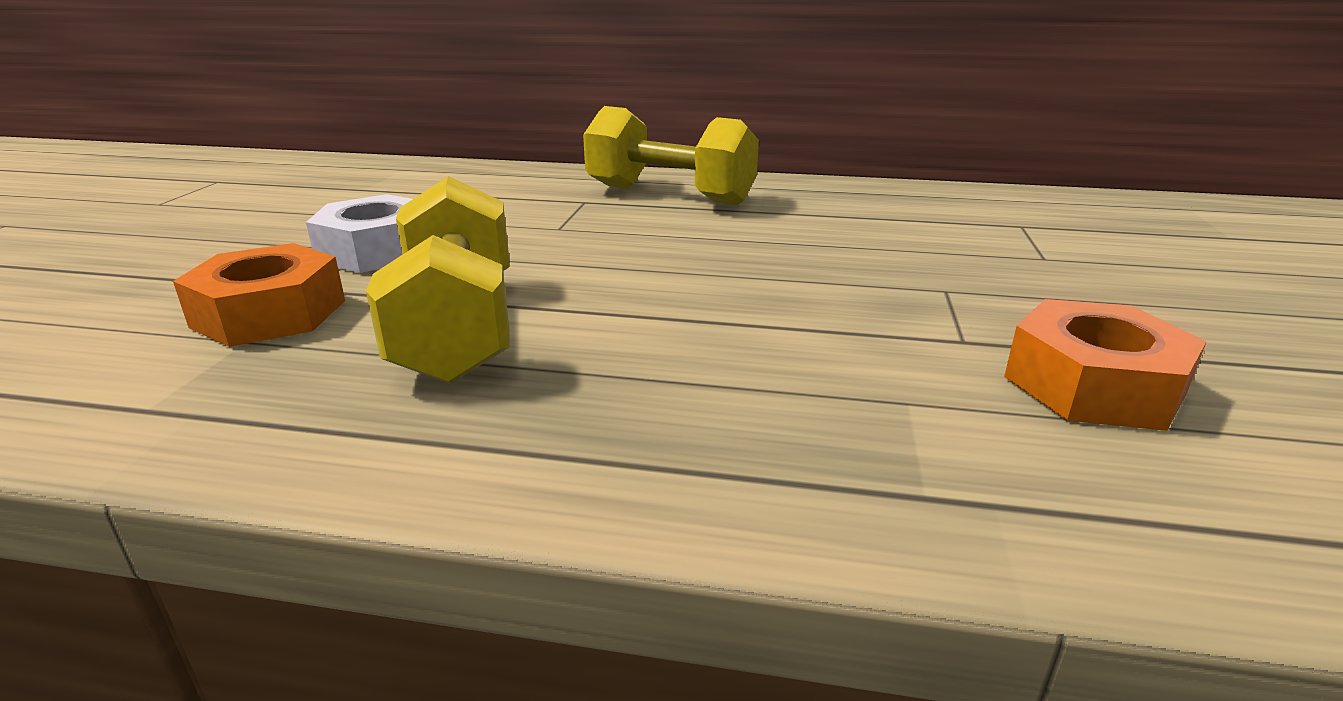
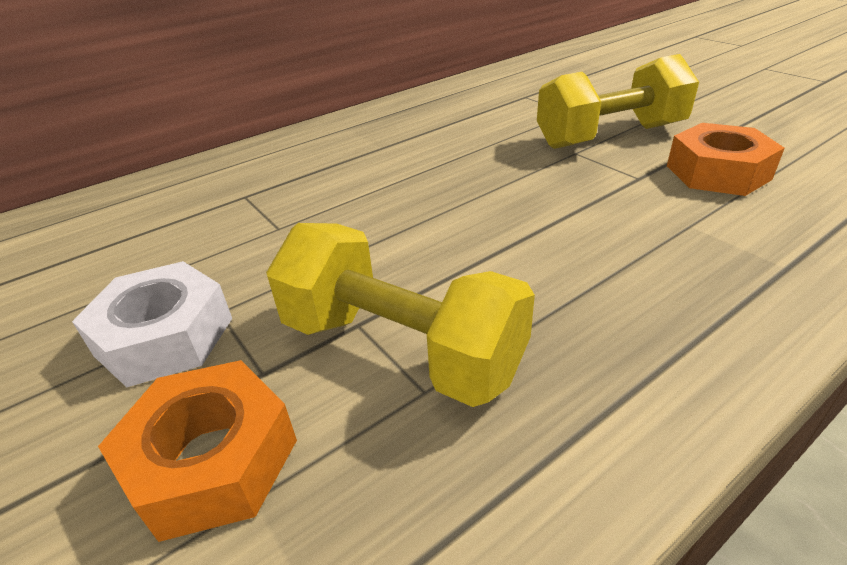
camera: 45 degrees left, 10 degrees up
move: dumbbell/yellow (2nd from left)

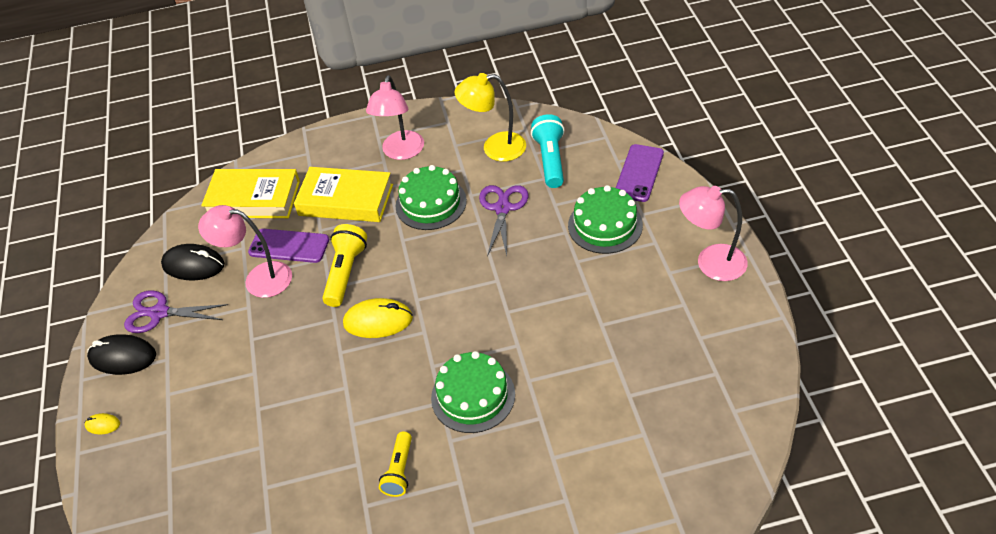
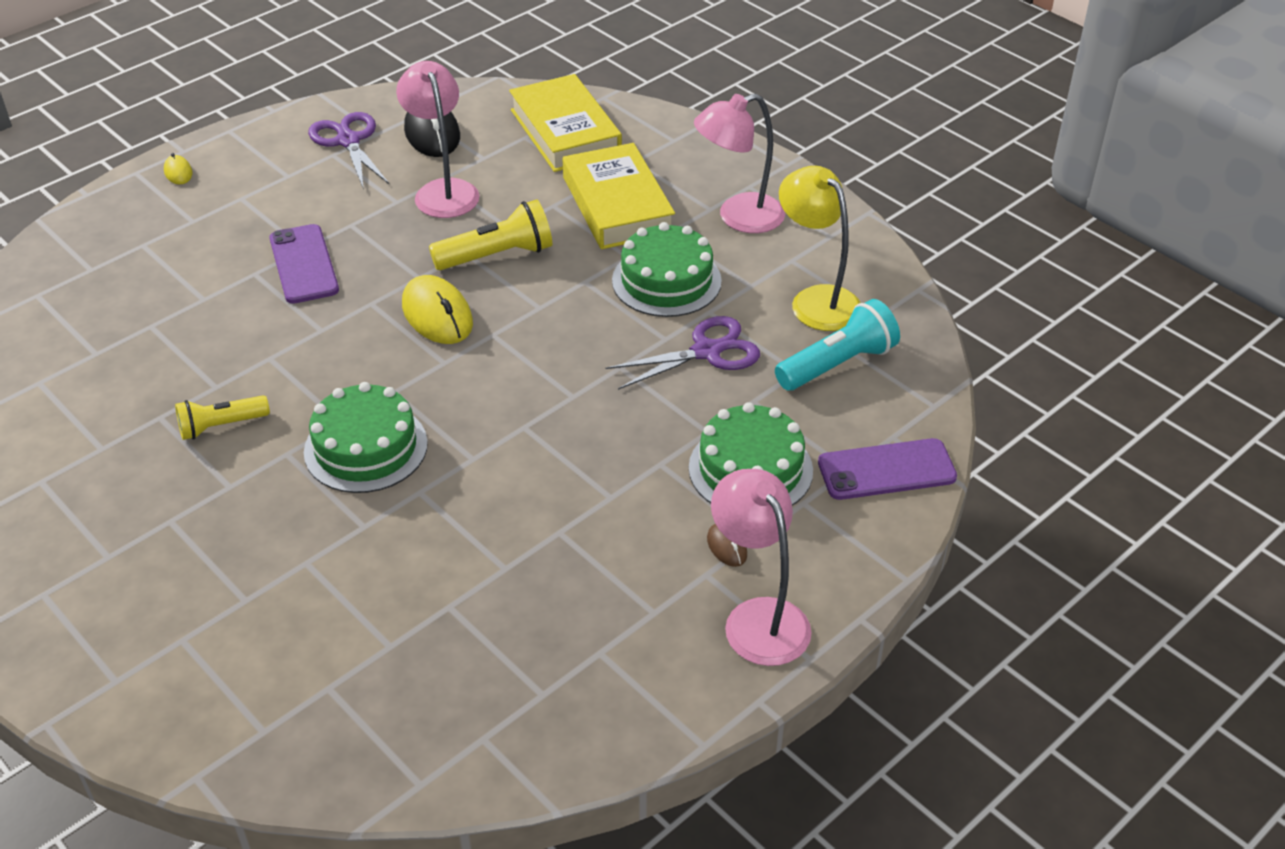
camera: 55 degrees right, 5 degrees down
delete: mouse/black (1st from left)
insert: mouse/brown
move: phone/purple (1st from left)

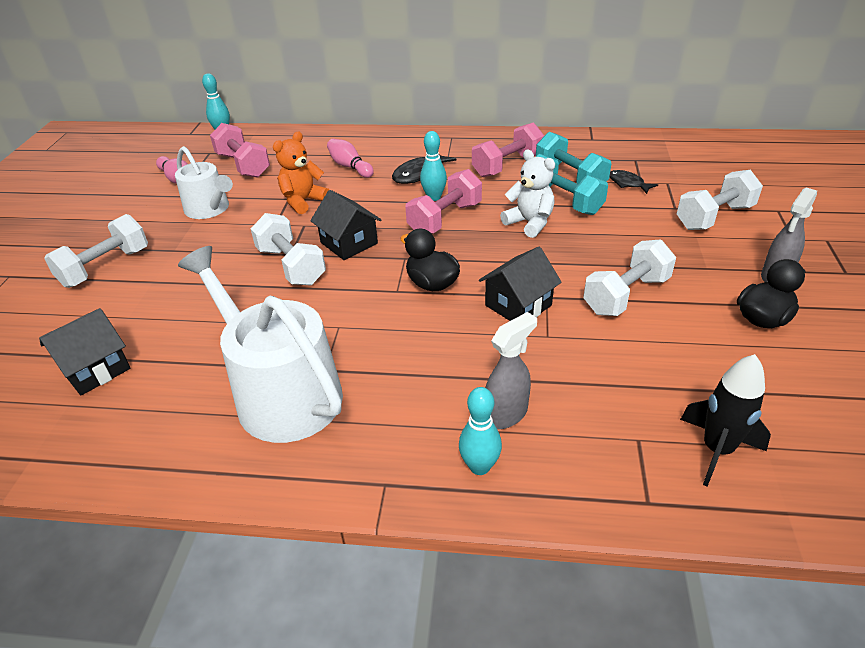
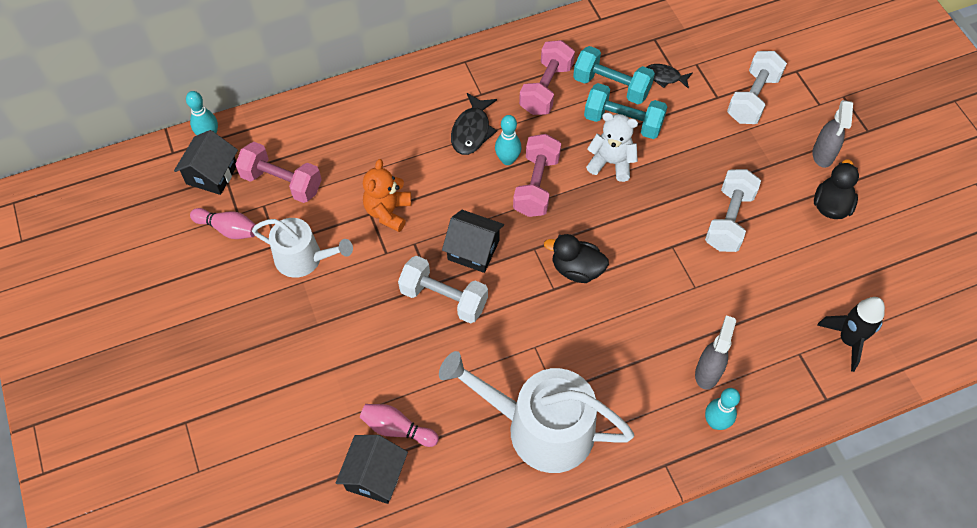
camera: 30 degrees left, 20 degrees up
delete: dumbbell/white (1st from left)
move: house/black (3rd from left in the first image) to house/black (1st from left); bowling pin/pink (2nd from left)

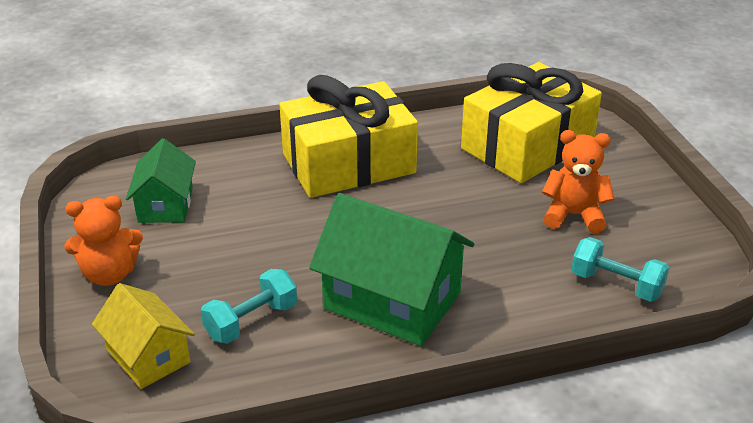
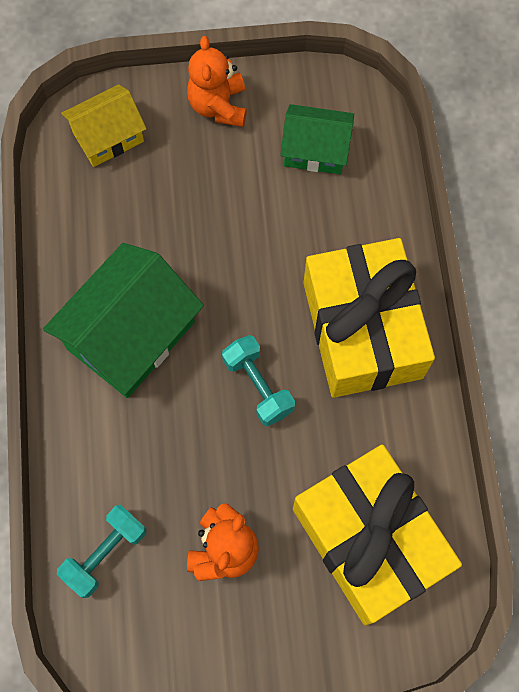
camera: 100 degrees right, 35 degrees up
move: dumbbell/turquoise (1st from left in the first image) to dumbbell/turquoise (2nd from left)

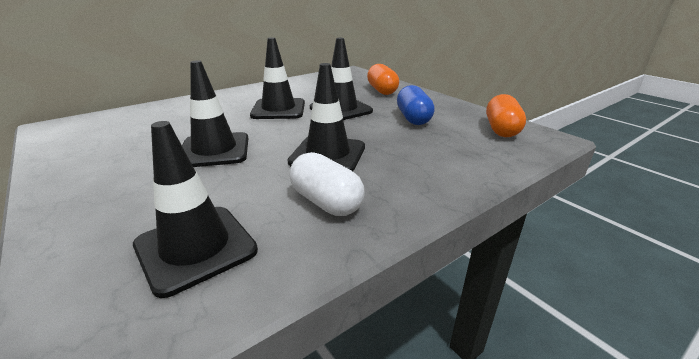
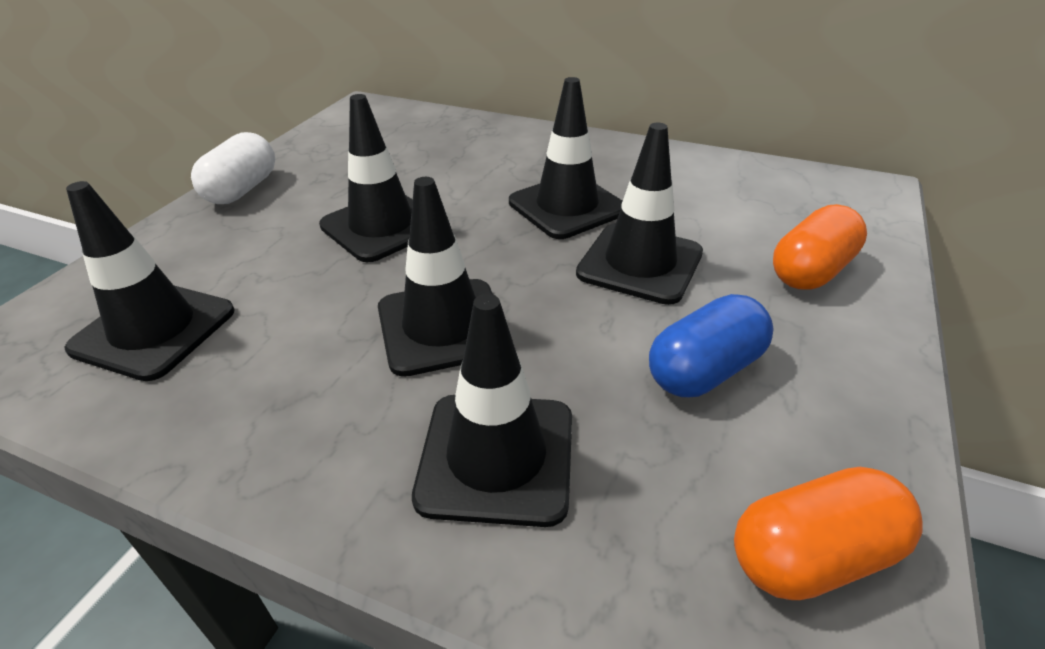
camera: 60 degrees right, 10 degrees up
insert: traffic cone/black (4th from left)
move: capsule/white

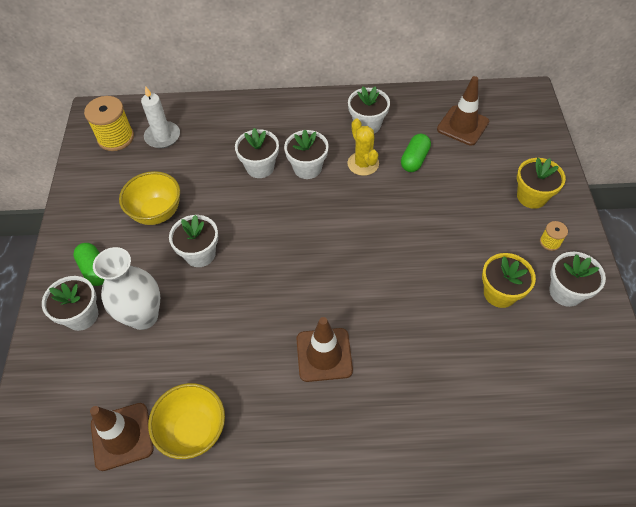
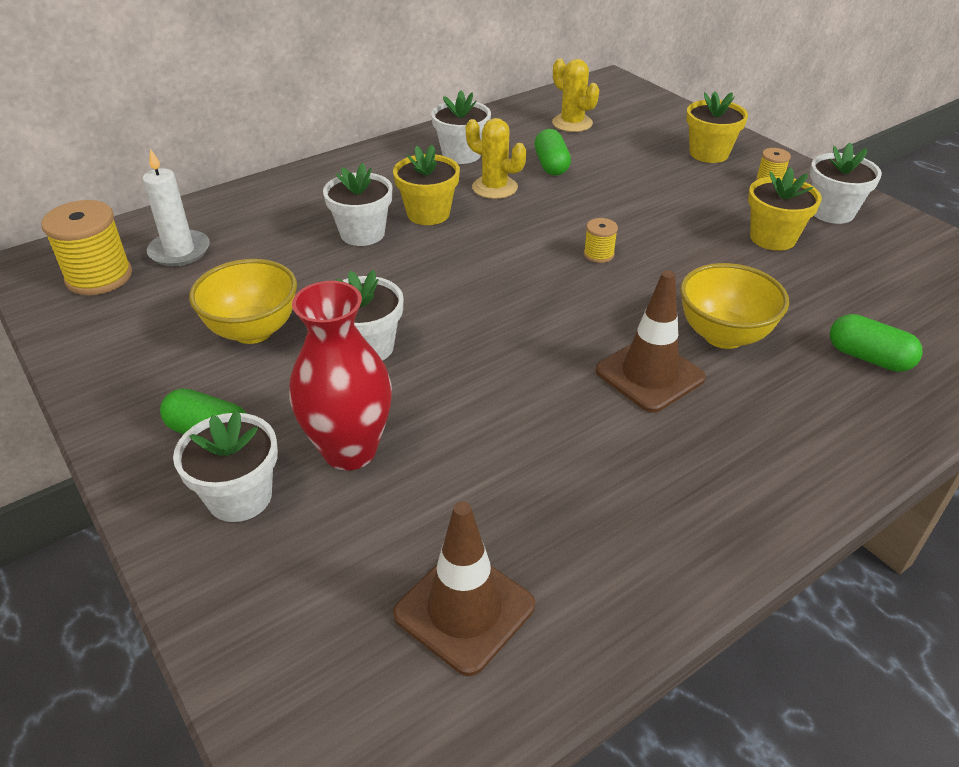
camera: 35 degrees left, 15 degrees down
insert: spool/yellow (2nd from left); capsule/green (3rd from left)
move: bowl/yellow (2nd from left)
replace: traffic cone/brown (3rd from left) to cactus/yellow (2nd from left)
recolor: vase/white to vase/red; flower pot/white (4th from left) to flower pot/yellow (1st from left)

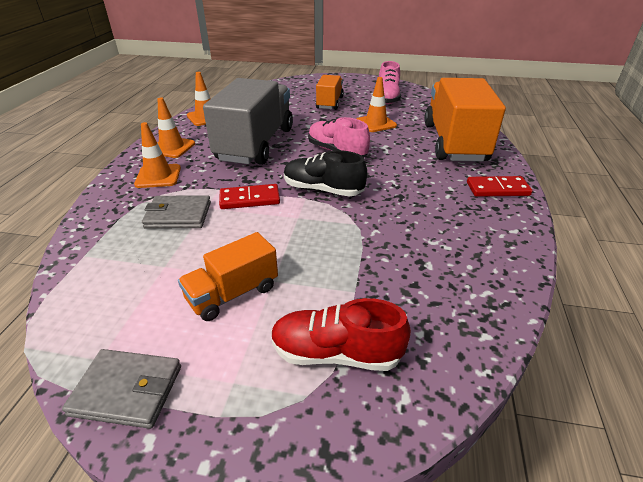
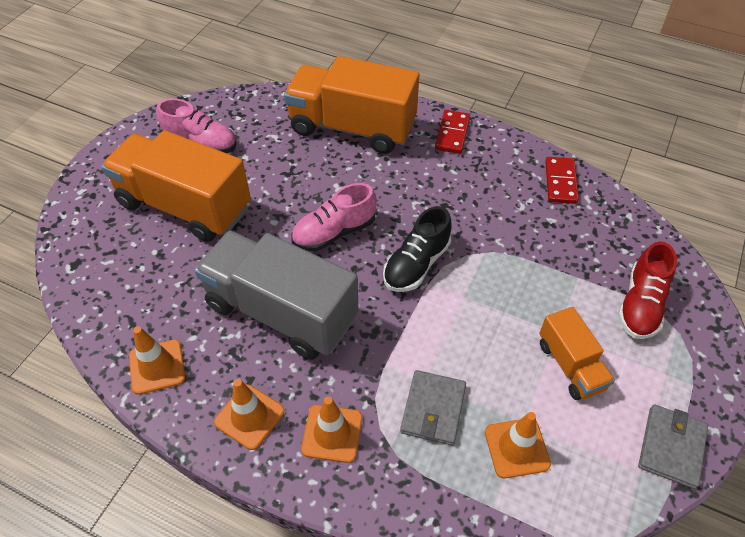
camera: 75 degrees left, 15 degrees up
move: traffic cone/orange (4th from left); domino/red (1st from left in the first image) to domino/red (2nd from left)
resize: truck/orange (2nd from left in the first image) x1.94

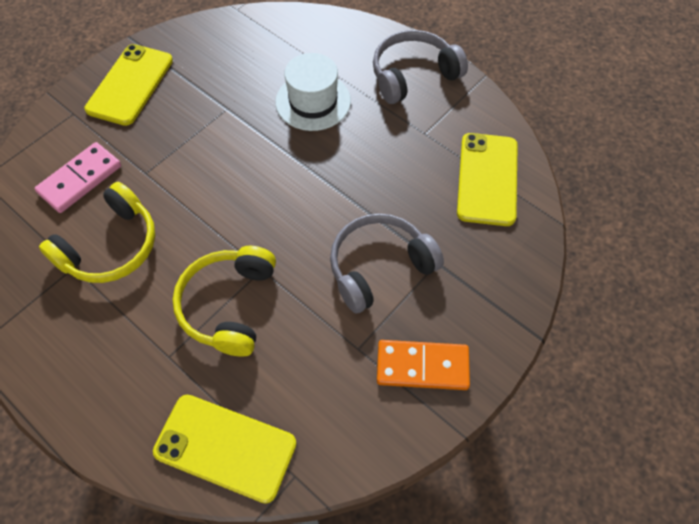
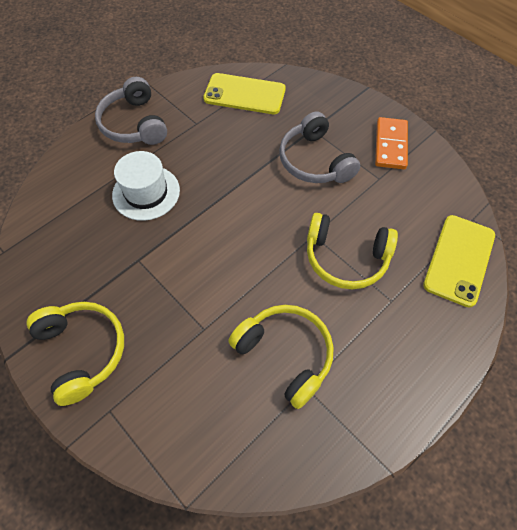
camera: 85 degrees left, 0 degrees up
delete: domino/pink
replace: phone/yellow (1st from left) to headphones/yellow (1st from left)

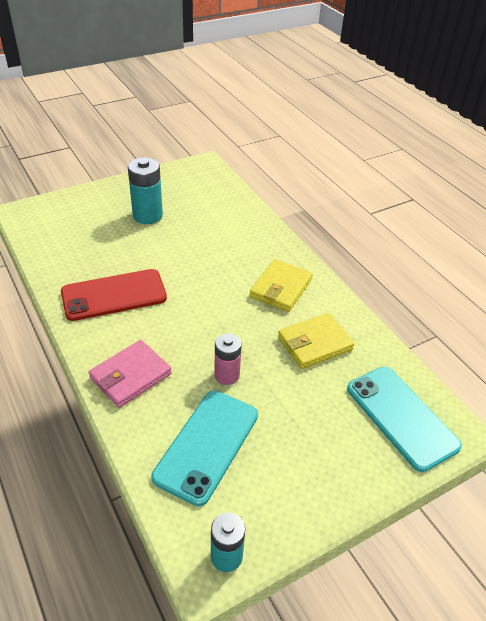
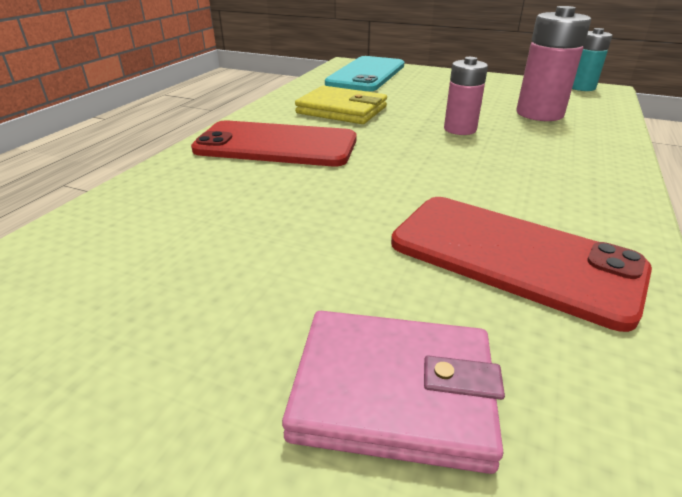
camera: 125 degrees left, 10 degrees down
delete: battery/turquoise (1st from left)
move: wallet/pink
replace: wallet/yellow (1st from left) to phone/red (1st from left); phone/turquoise (1st from left) to battery/pink (2nd from left)

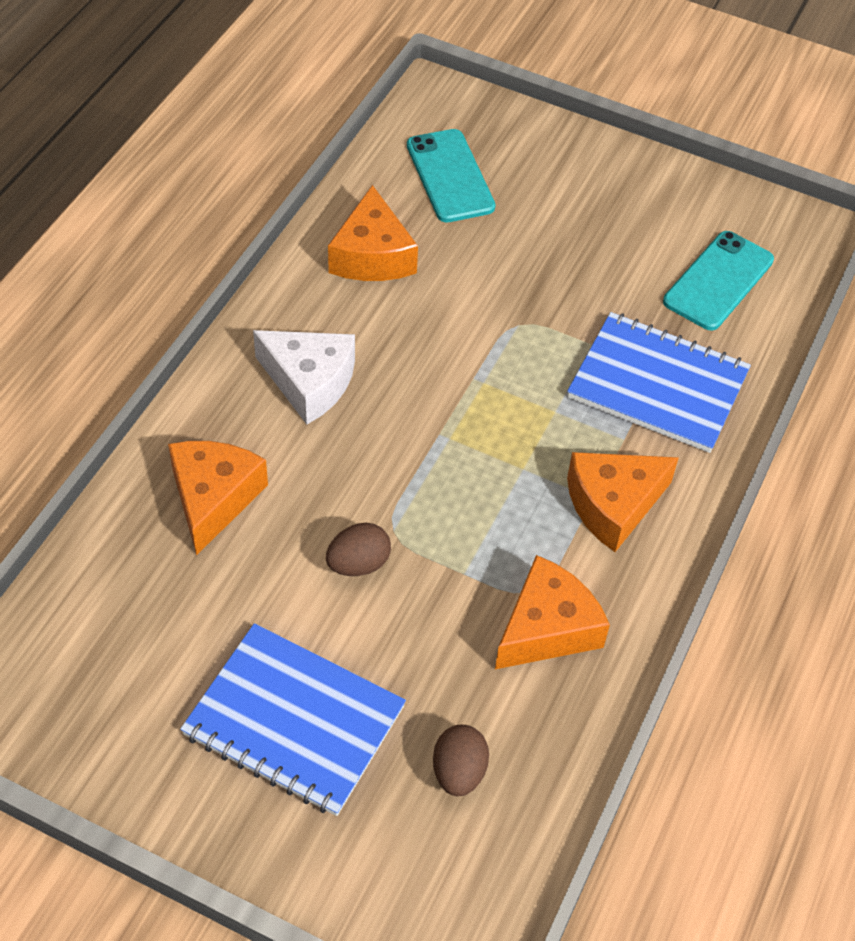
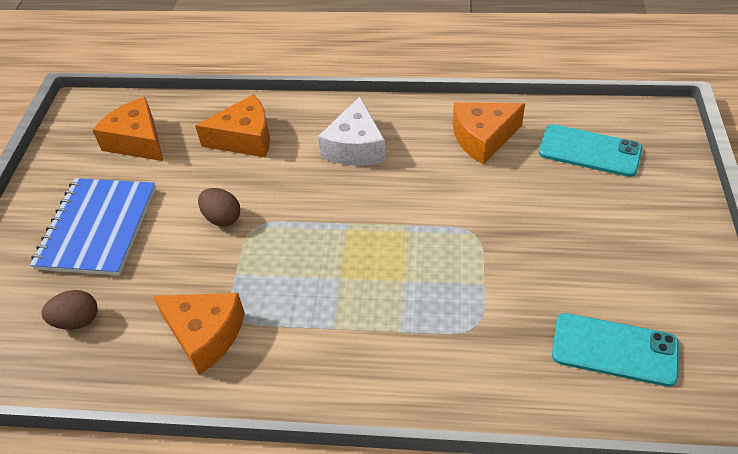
camera: 75 degrees right, 5 degrees down
delete: notebook/blue (2nd from left)
move: cheese/orange (4th from left in the first image) to cheese/orange (1st from left)
rotate: phone/turquoise (1st from left) 60 degrees clockwise

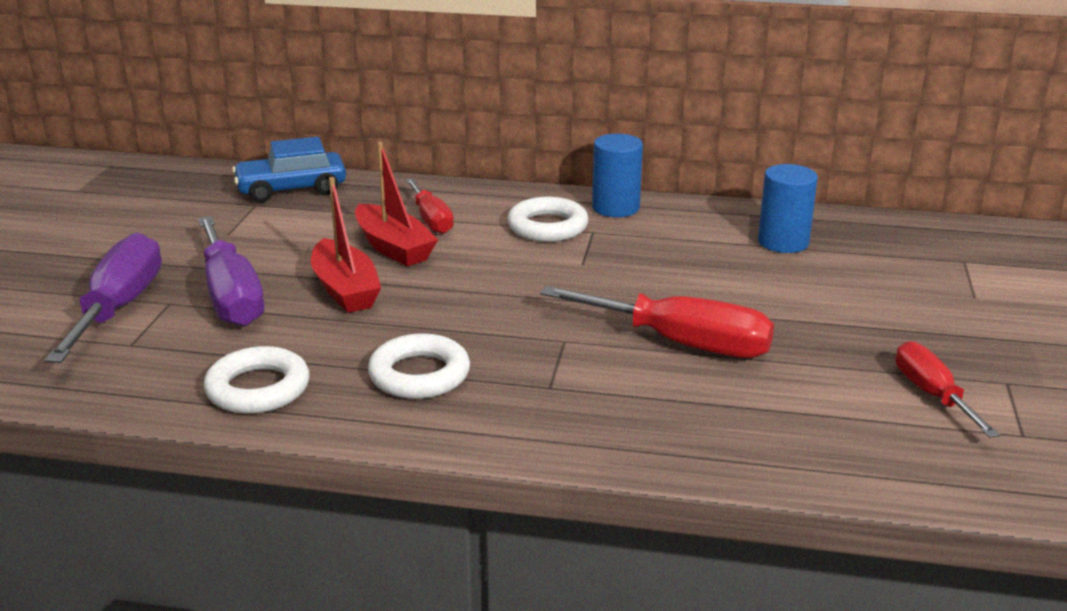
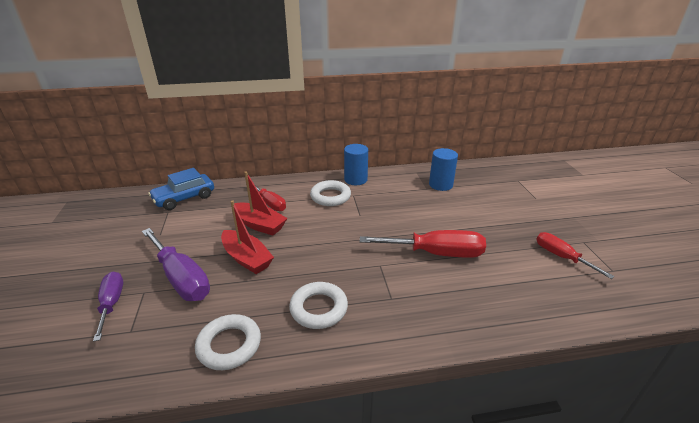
camera: 20 degrees left, 5 degrees up
resize: screwdriver/purple (1st from left) x0.61

